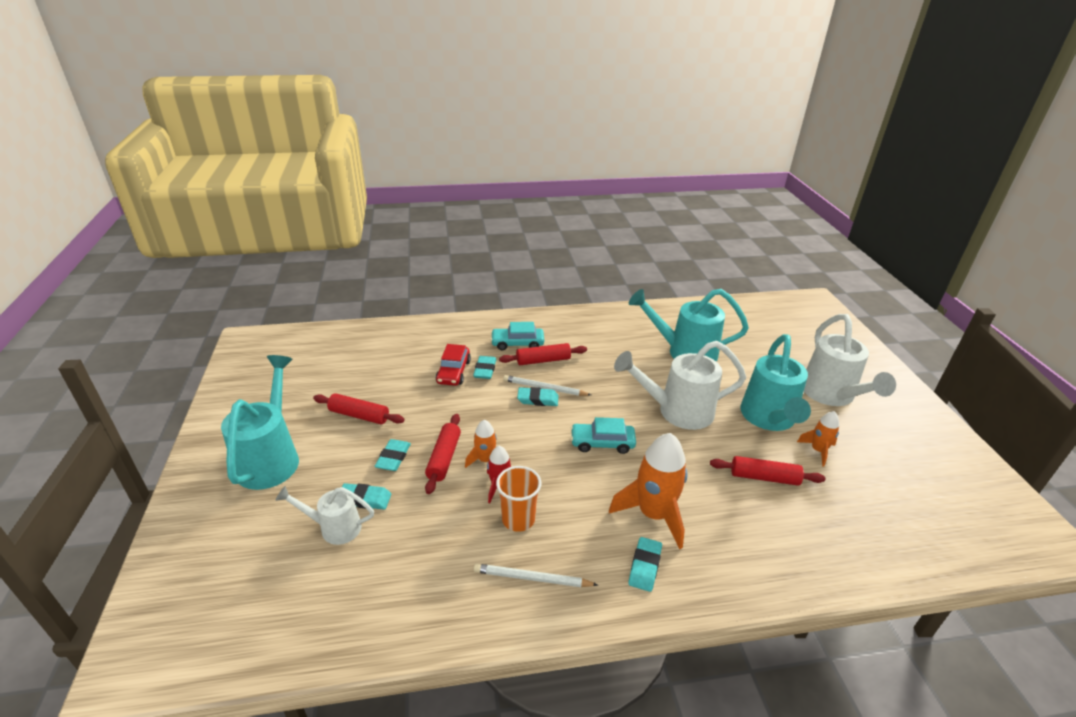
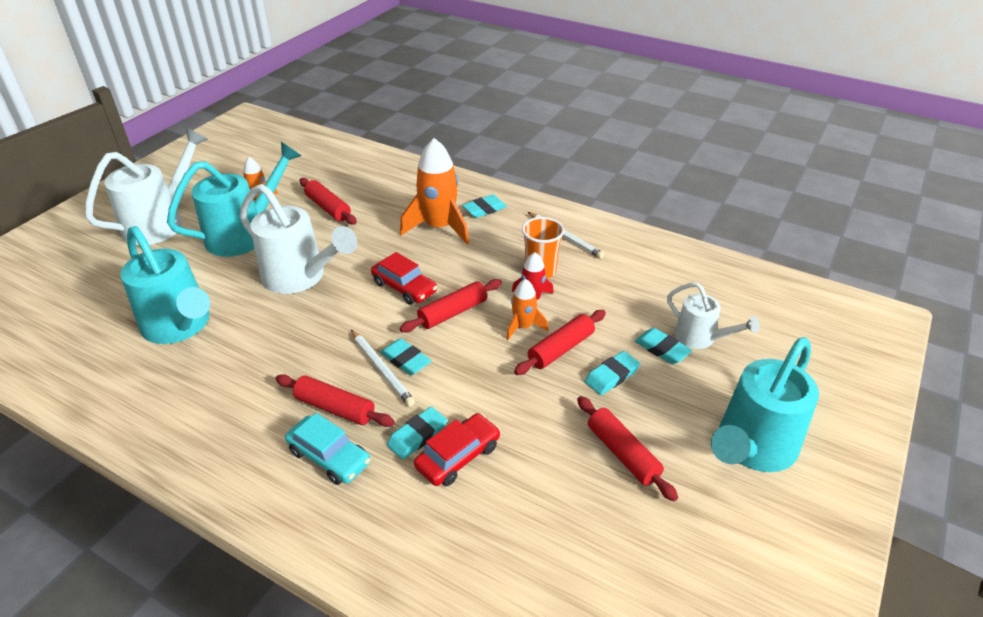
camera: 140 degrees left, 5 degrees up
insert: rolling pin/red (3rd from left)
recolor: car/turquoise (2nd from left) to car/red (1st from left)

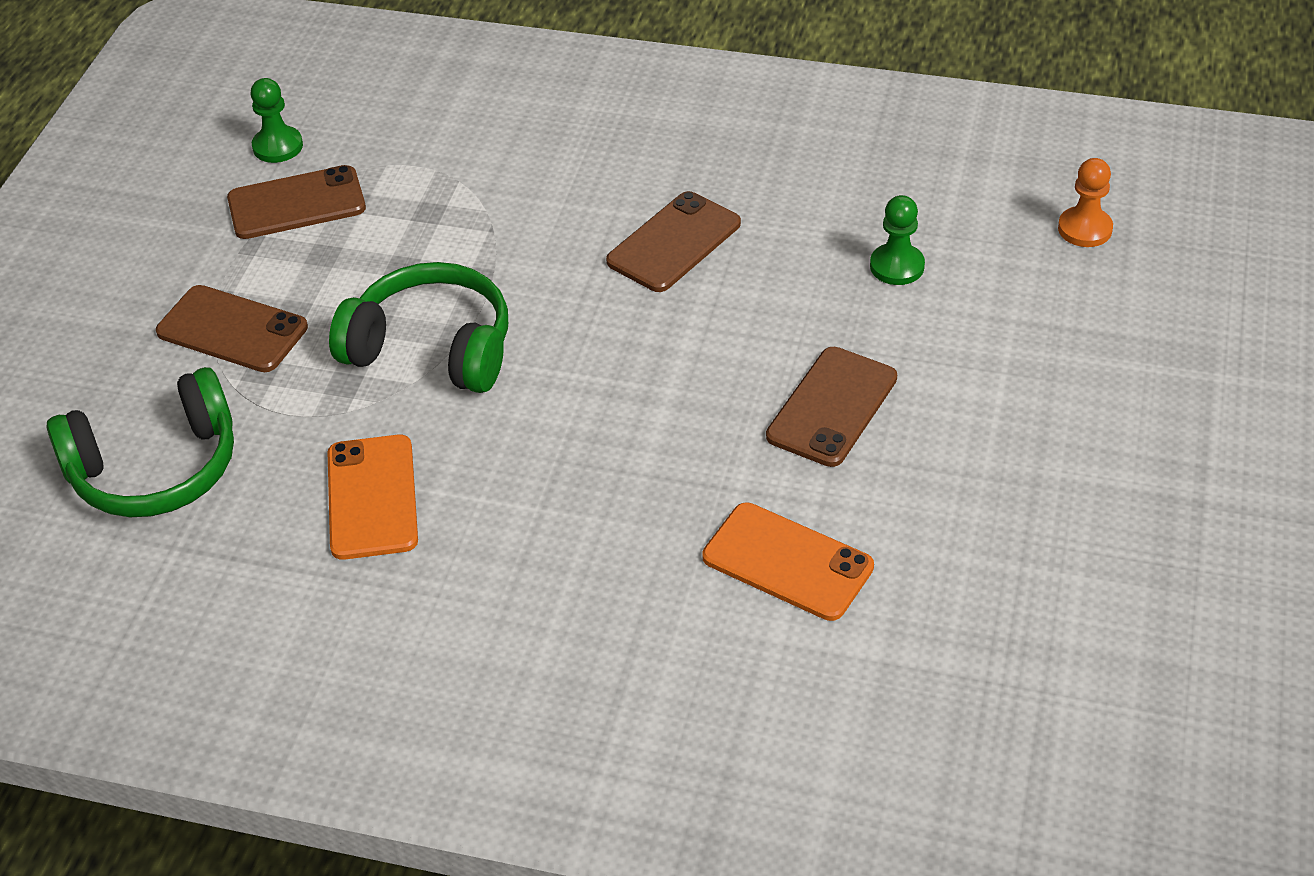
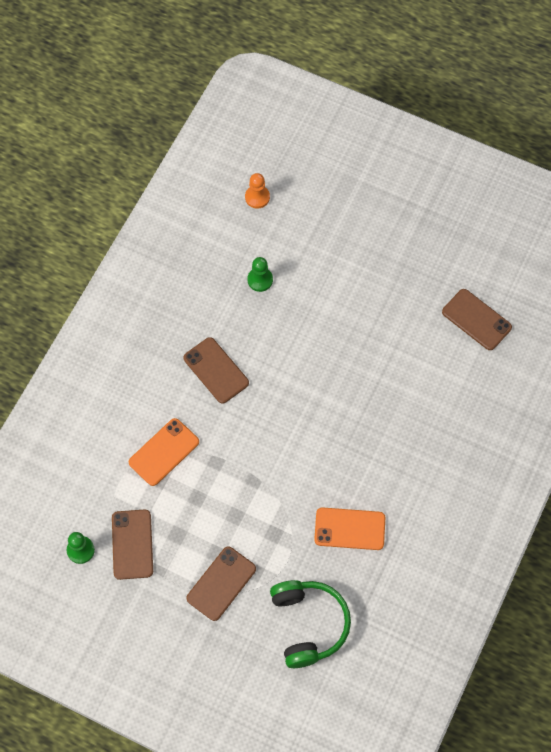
camera: 80 degrees left, 20 degrees up
delete: headphones/green (2nd from left)
move: phone/orange (2nd from left in the first image) to phone/orange (1st from left); phone/brown (4th from left)

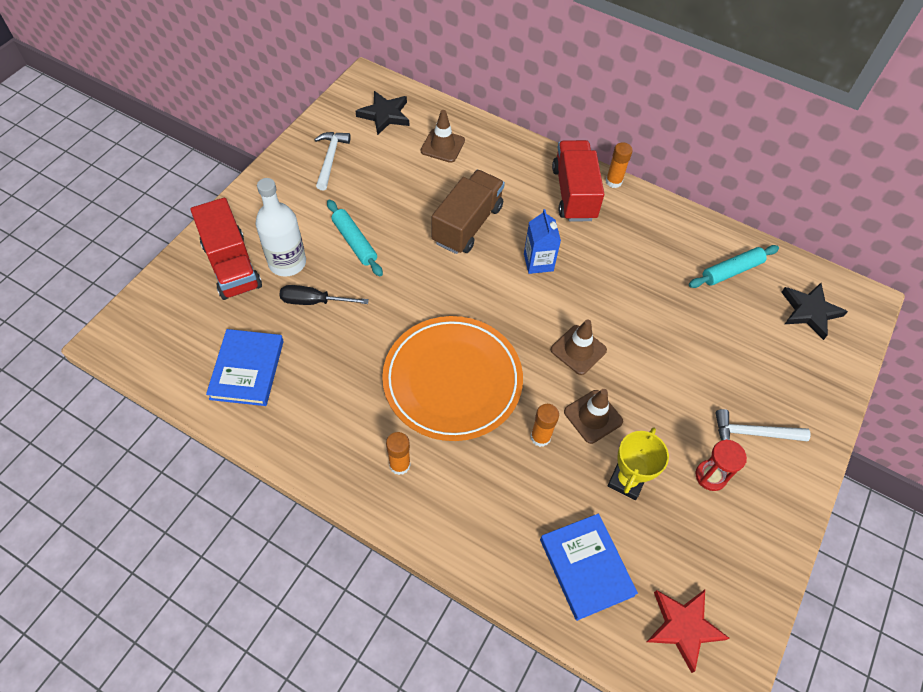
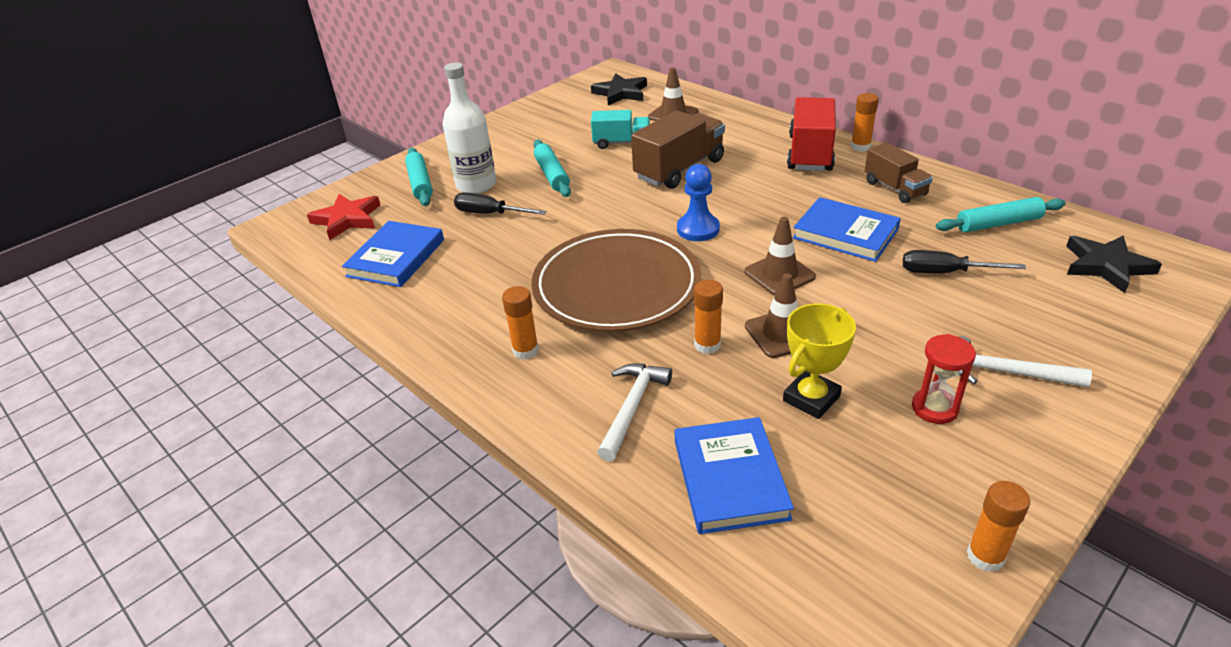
camera: 20 degrees right, 20 degrees down
delete: carton/blue
insert: truck/turquoise; pawn/blue; book/blue (3rd from left); truck/brown (2nd from left); screwdriver/black (2nd from left); glue stick/orange (4th from left)
move: star/red; hammer/white (1st from left)
replace: truck/red (1st from left) to rolling pin/turquoise (1st from left)
recolor: plate/orange to plate/brown

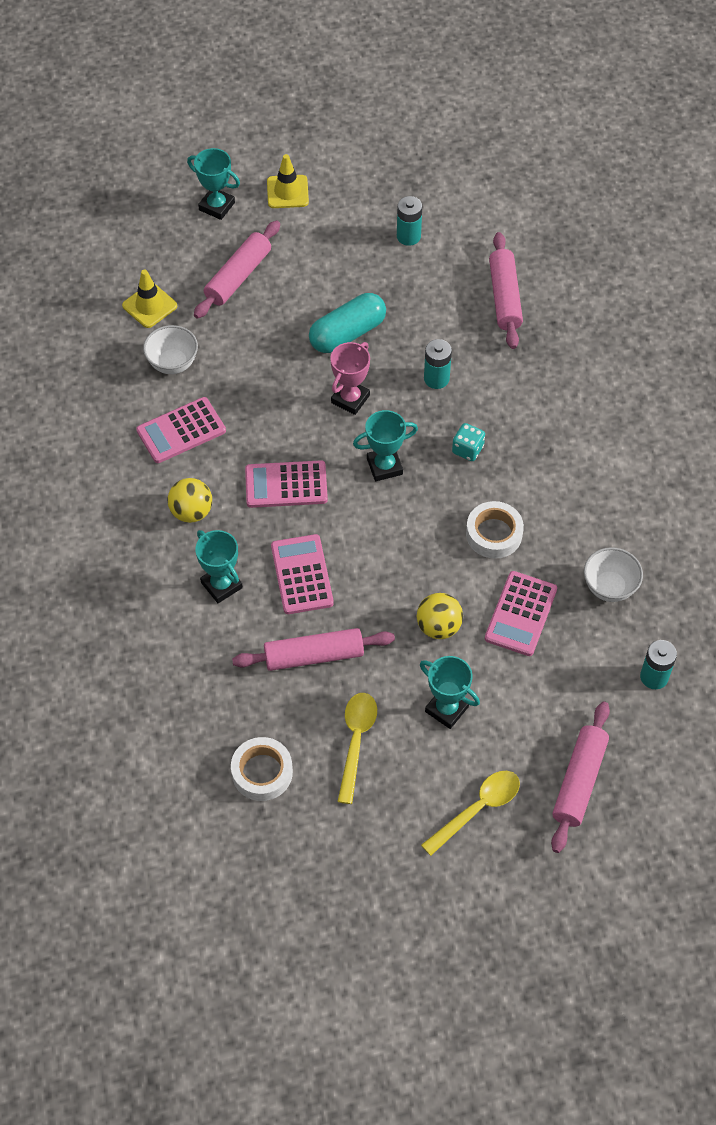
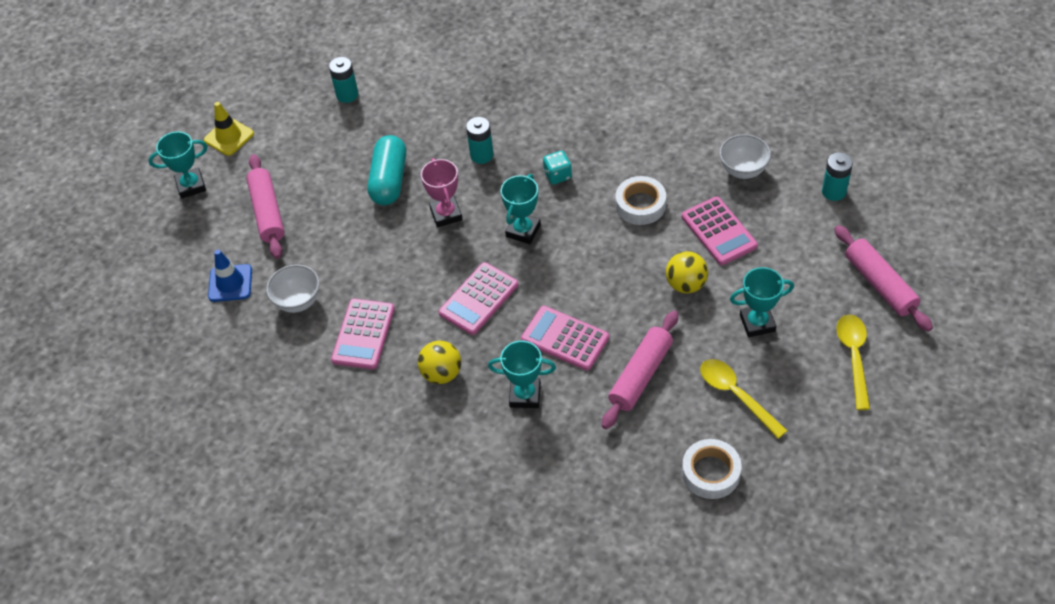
camera: 45 degrees left, 5 degrees down
delete: rolling pin/pink (3rd from left)
recolor: traffic cone/yellow (1st from left) to traffic cone/blue

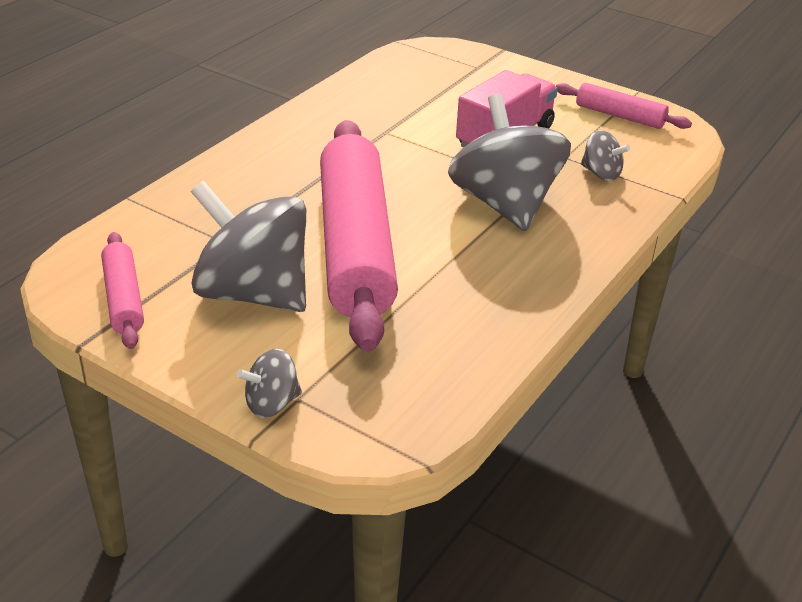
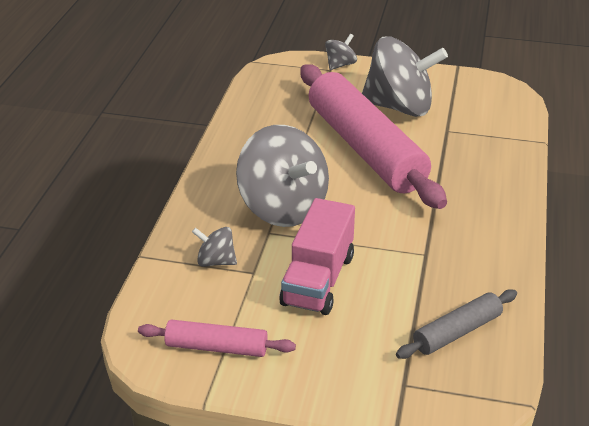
camera: 160 degrees right, 0 degrees up
delete: rolling pin/pink (1st from left)
insert: rolling pin/grey

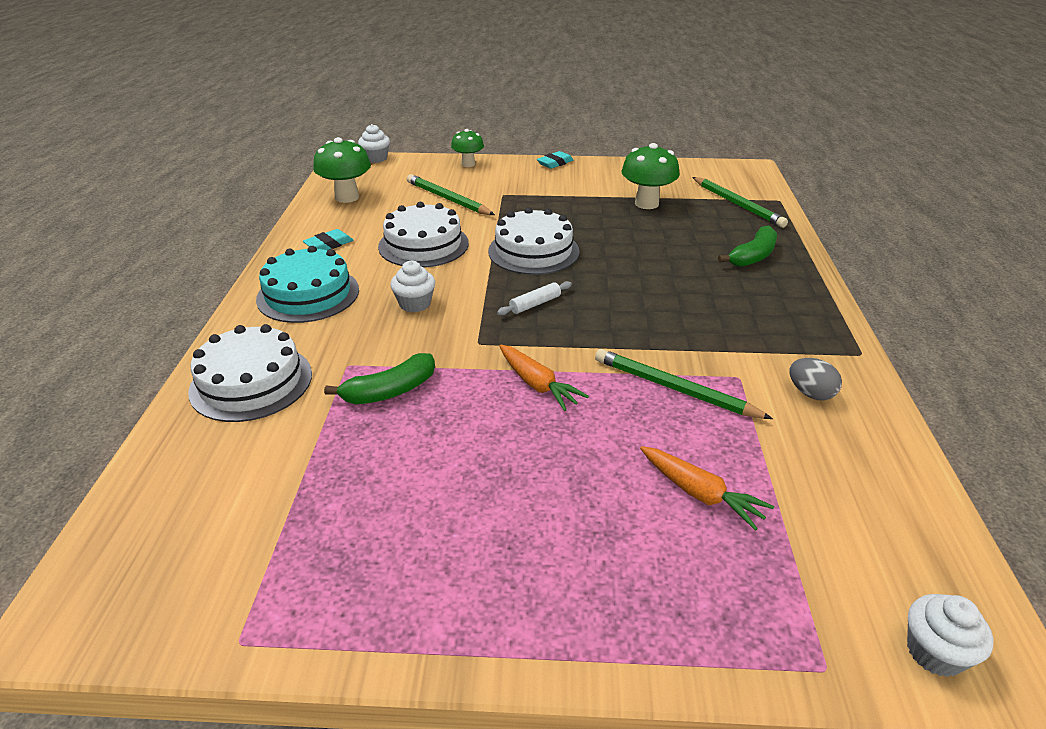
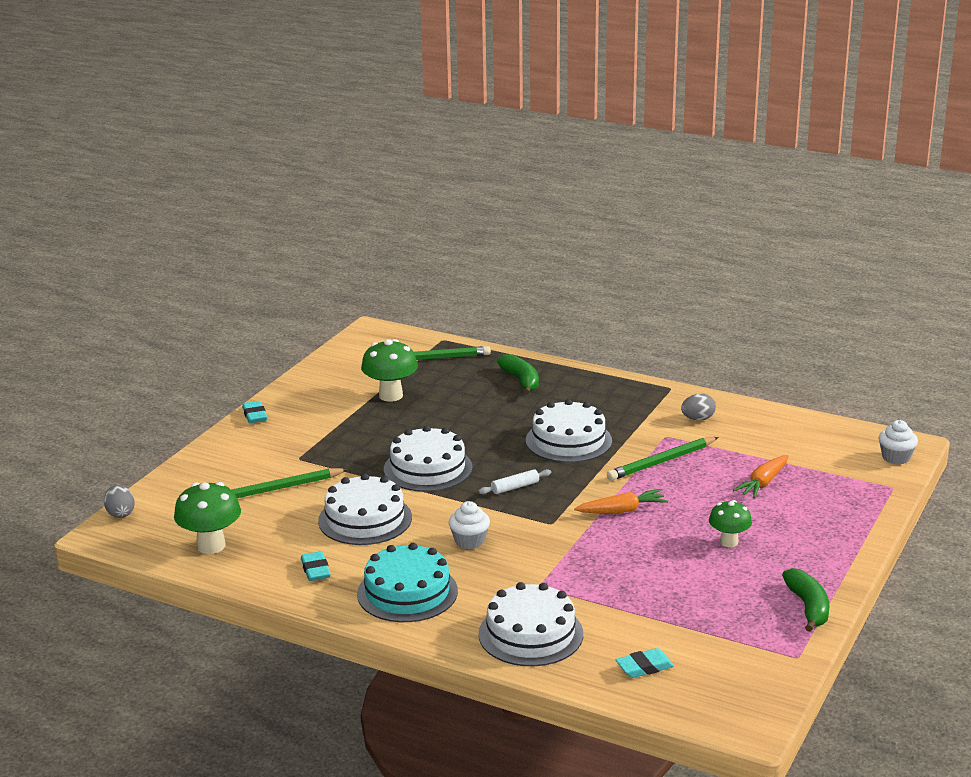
camera: 65 degrees left, 10 degrees down
insert: cake/white (4th from left); eraser/turquoise (3rd from left)
move: mushroom/green (2nd from left in the first image) to mushroom/green (3rd from left); banana/green (1st from left in the first image) to banana/green (2nd from left)
replace: cupcake/white (1st from left) to egg/grey (1st from left)
rotate: rolling pin/white 75 degrees clockwise; carrot/orange (2nd from left) 150 degrees clockwise

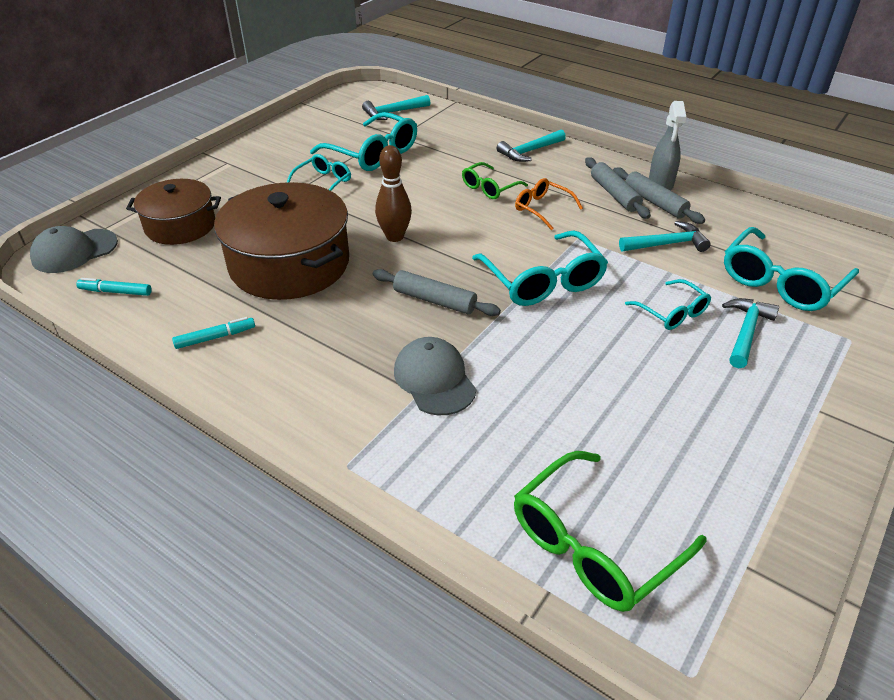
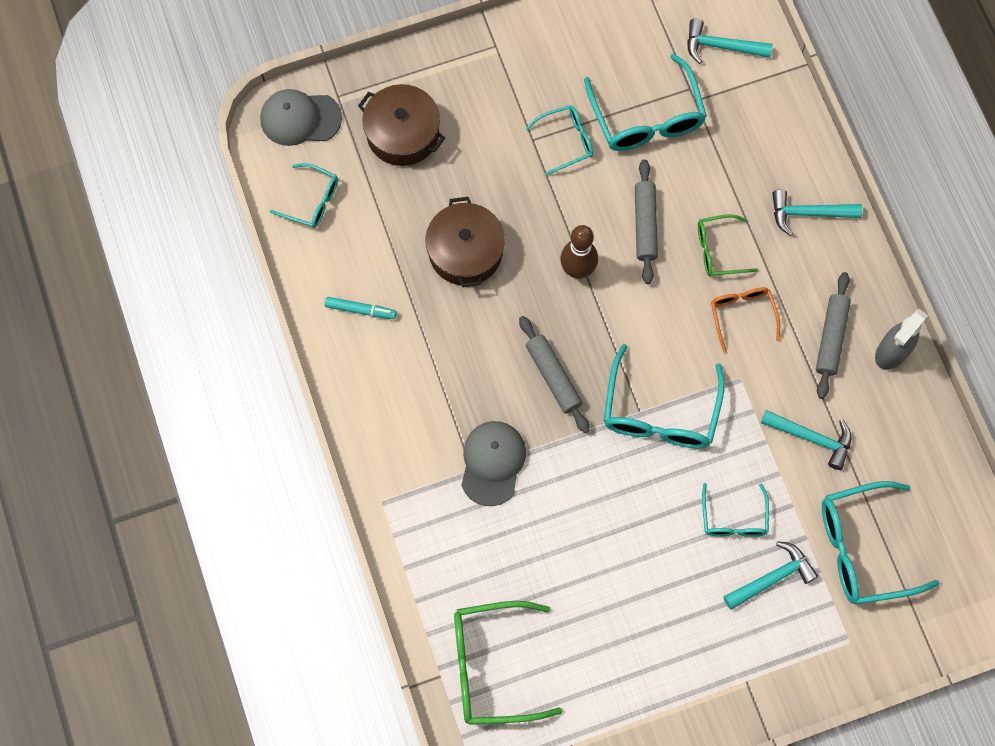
camera: 35 degrees right, 30 degrees up
move: rolling pin/grey (3rd from left in the first image) to rolling pin/grey (2nd from left)
replace: marker/turquoise (1st from left) to glasses/turquoise (1st from left)
resize: pot/brown (2nd from left) x0.62

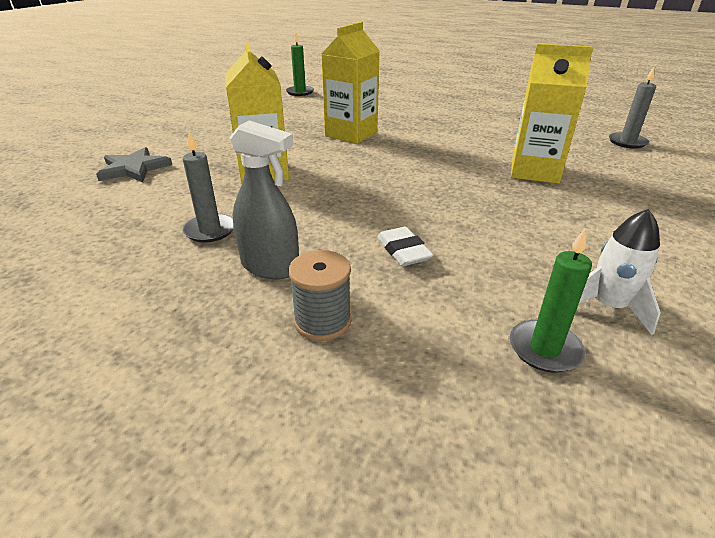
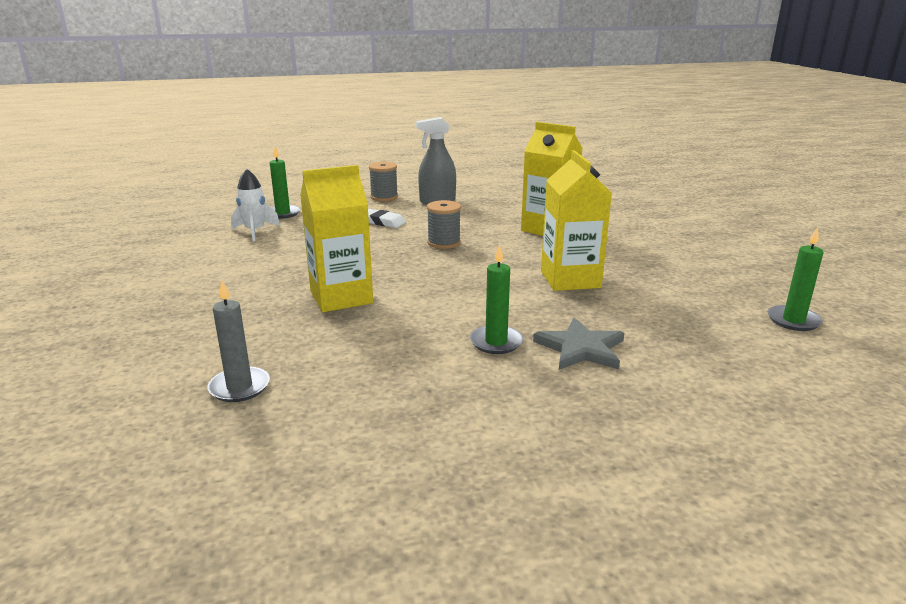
camera: 140 degrees right, 10 degrees down
delete: candle/grey (1st from left)
insert: spool/grey (2nd from left); candle/green (2nd from left)
move: star/grey

